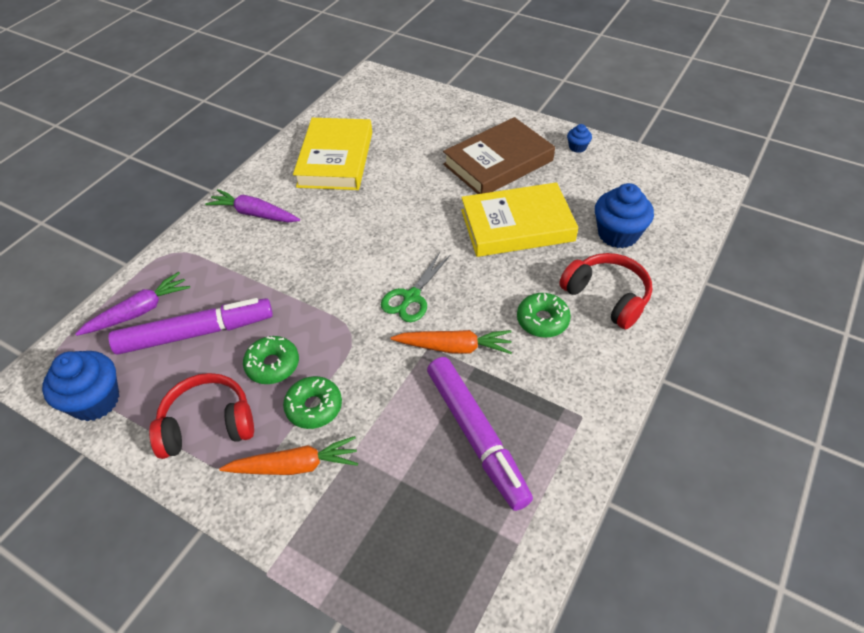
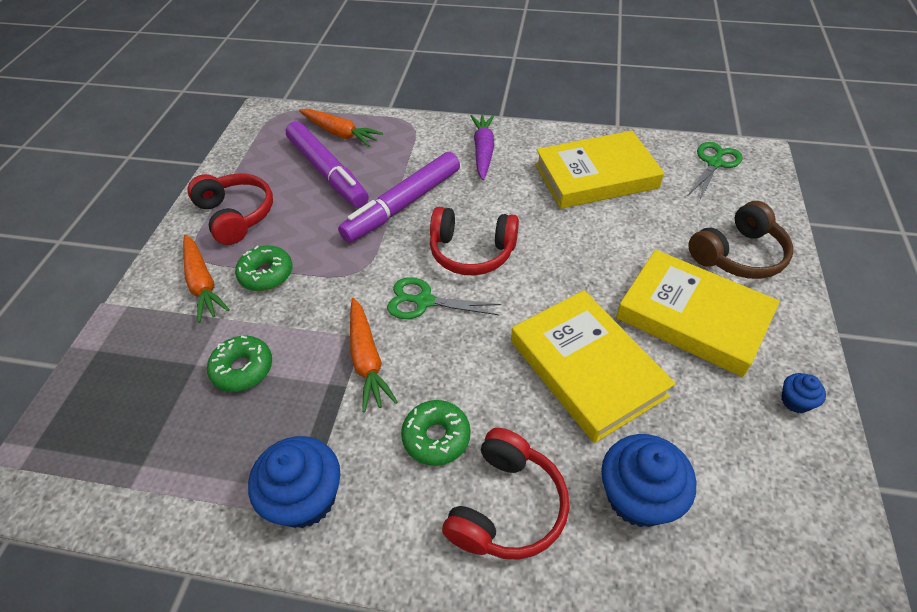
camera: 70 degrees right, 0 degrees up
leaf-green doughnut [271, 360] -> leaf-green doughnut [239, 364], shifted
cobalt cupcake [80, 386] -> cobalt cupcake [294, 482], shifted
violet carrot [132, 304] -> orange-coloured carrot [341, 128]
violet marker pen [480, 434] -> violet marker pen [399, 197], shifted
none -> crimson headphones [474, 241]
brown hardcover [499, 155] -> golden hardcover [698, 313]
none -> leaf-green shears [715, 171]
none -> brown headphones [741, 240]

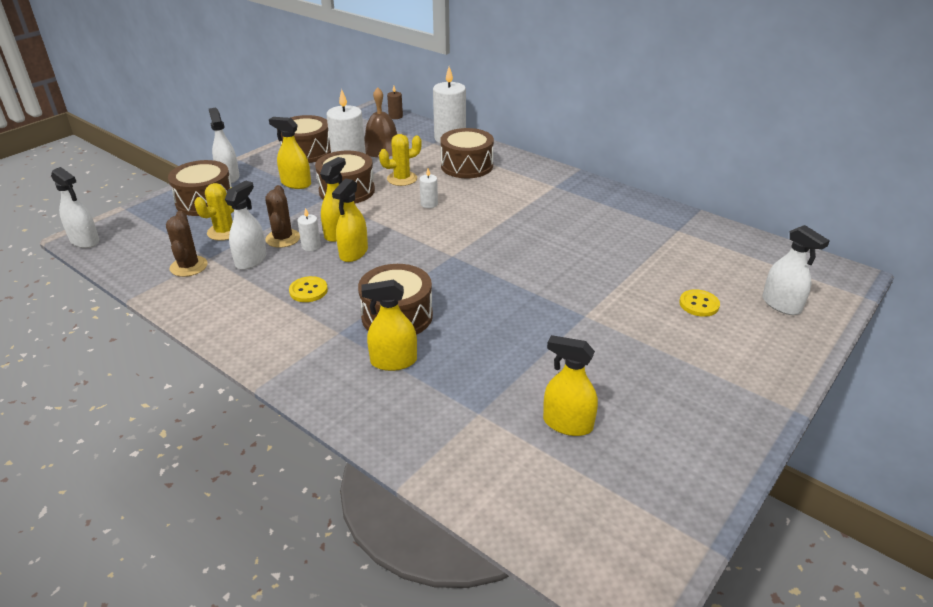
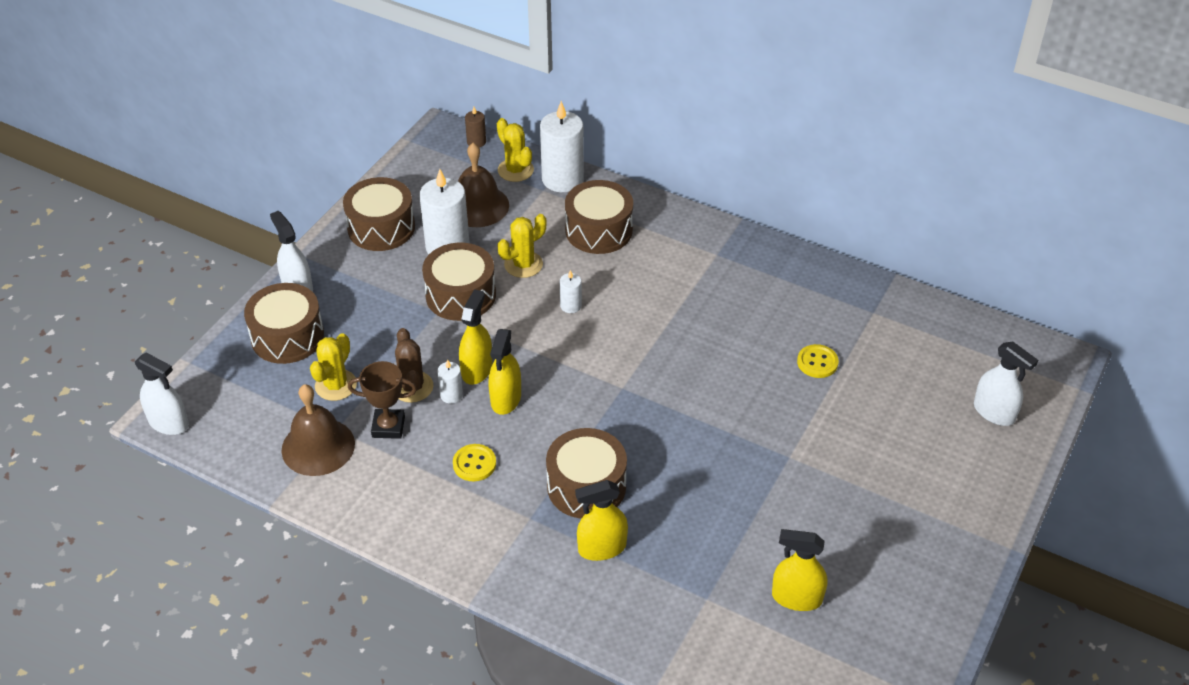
camera: 10 degrees left, 10 degrees up
brown saguaro cactus [187, 244] -> brown bell [318, 430]
white spray cleaner [246, 225] -> brown trophy [382, 400]
none -> golden saguaro cactus [515, 150]
golden sewing button [699, 303] -> golden sewing button [818, 361], shifted
golden spray cleaner [290, 153] -> none

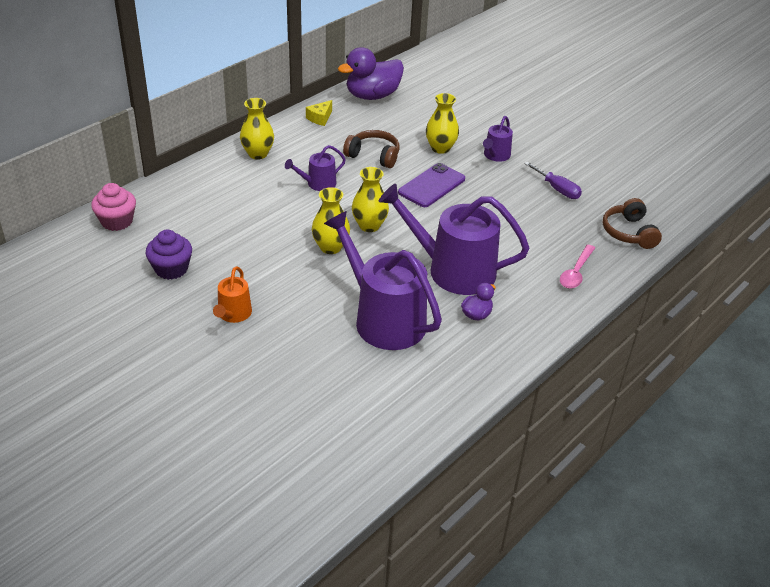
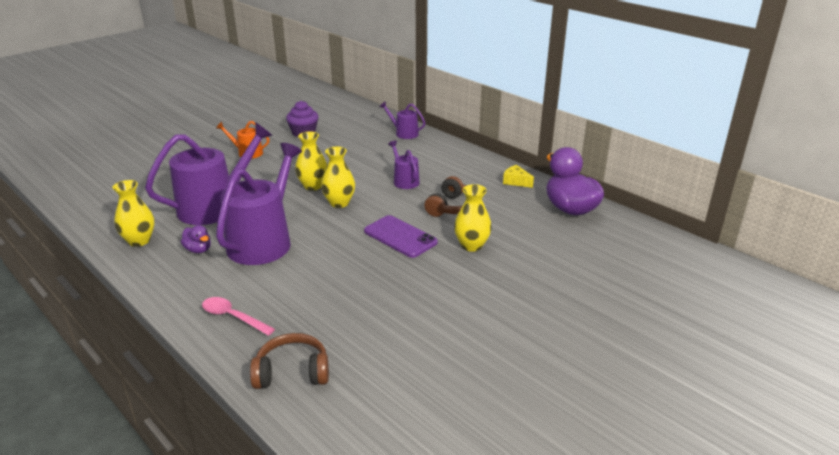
camera: 95 degrees right, 10 degrees down
golden tall vase [257, 129] -> golden tall vase [133, 213], shifted
violet sprinkling can [498, 139] -> violet sprinkling can [402, 120], shifted
pink cupcake [113, 207] -> none
violet flat screwdriver [553, 180] -> none

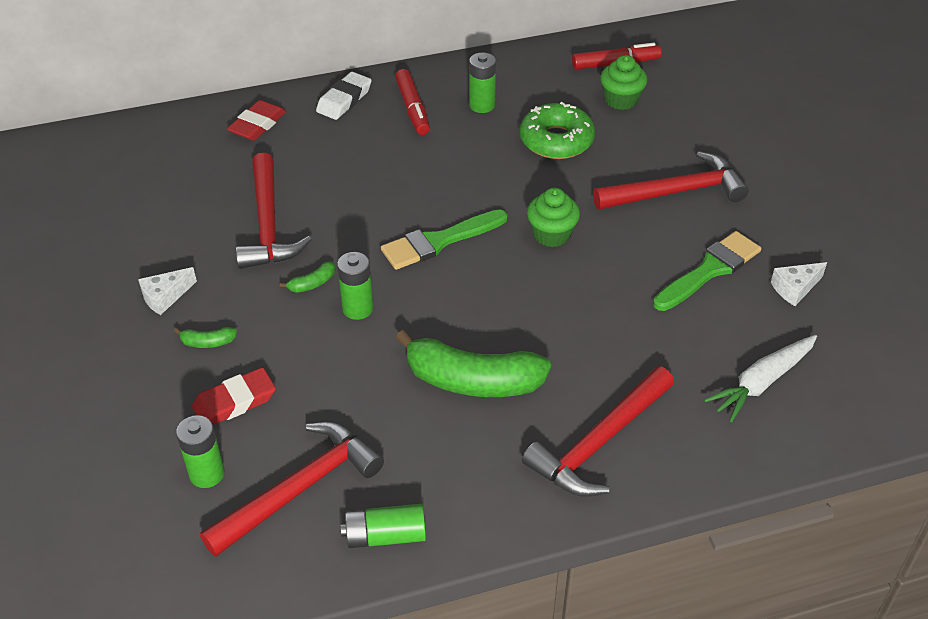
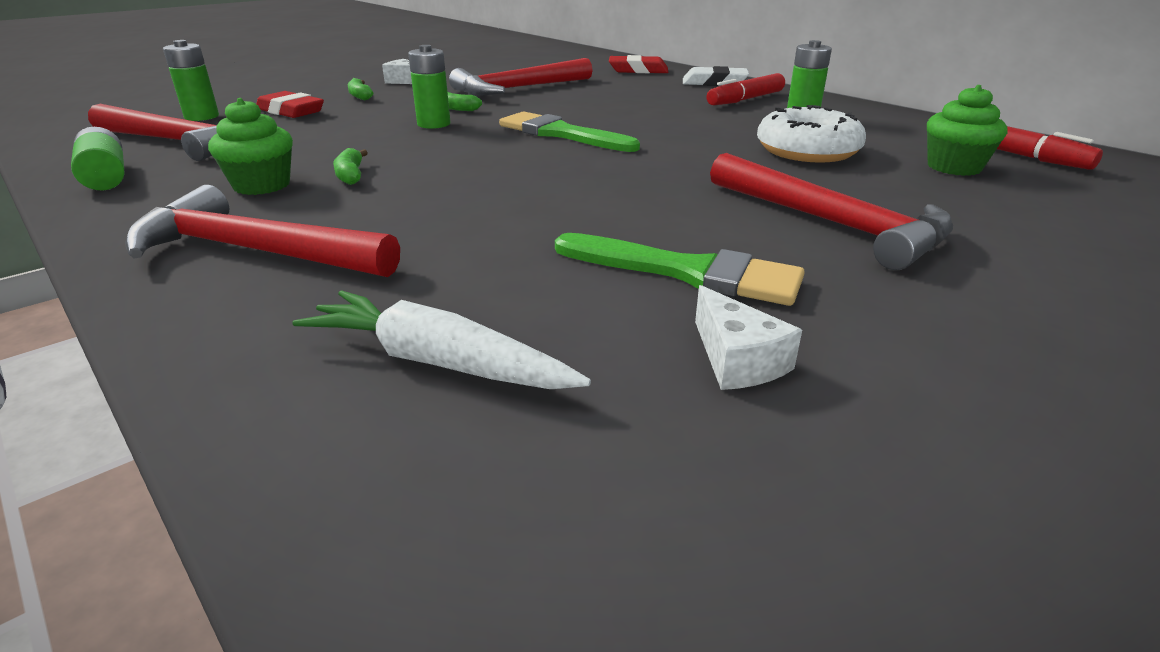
camera: 65 degrees right, 15 degrees down
leaf-green cupcake [553, 217] -> leaf-green cupcake [250, 146], shifted
leaf-green banana fruit [473, 363] -> leaf-green banana fruit [350, 166], x0.41
white cheese [799, 284] -> white cheese [748, 337], 150 degrees counterclockwise
leaf-green doughnut [557, 130] -> white doughnut [811, 134]

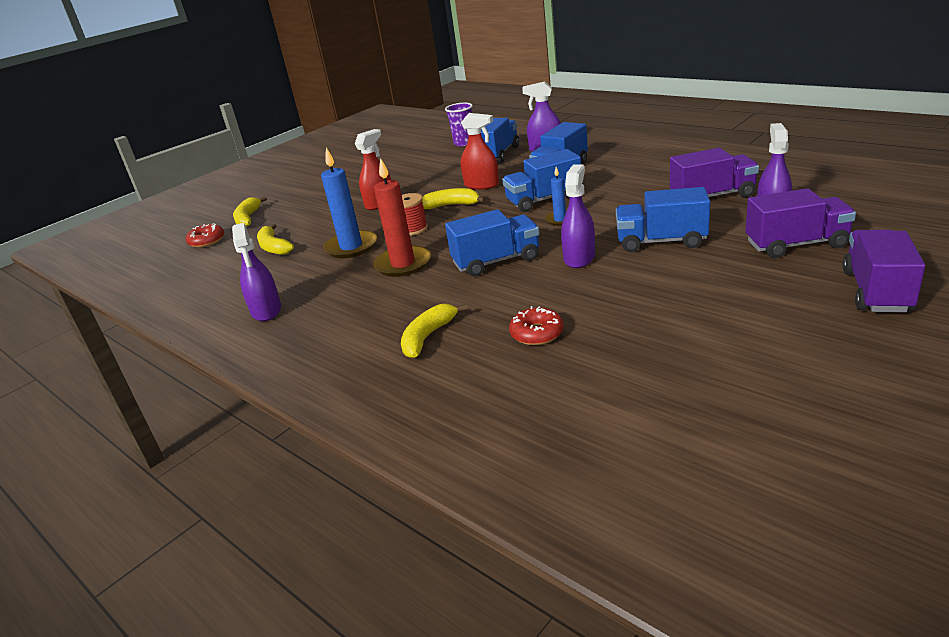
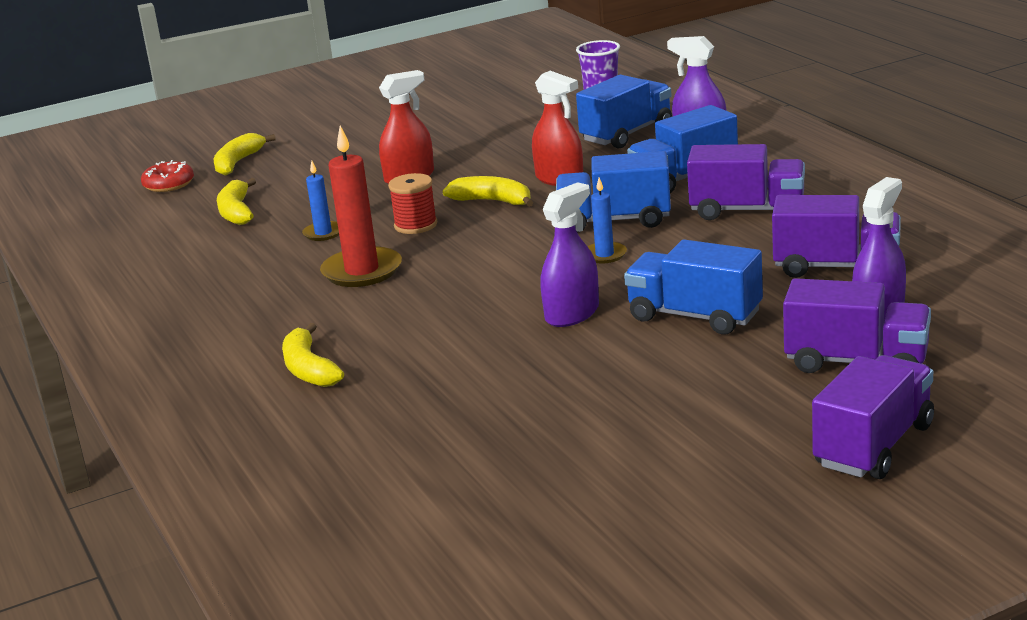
camera: 20 degrees right, 5 degrees down
golden banana fruit [434, 331] -> golden banana fruit [313, 355], 75 degrees counterclockwise
cobalt pillar candle [349, 203] -> cobalt pillar candle [320, 201], x0.54
none -> violet truck [746, 182]
violet spray cleaner [256, 272] -> none
cobalt truck [492, 242] -> none
crimson doughnut [536, 325] -> none

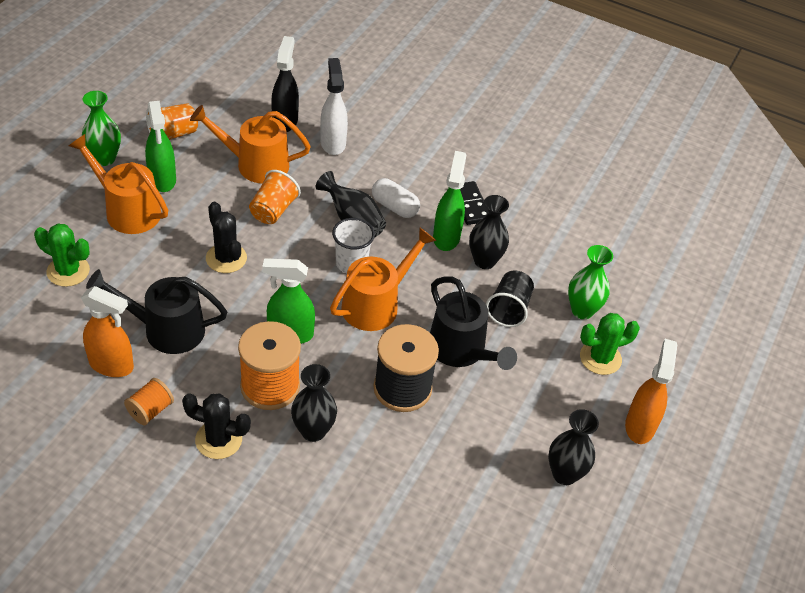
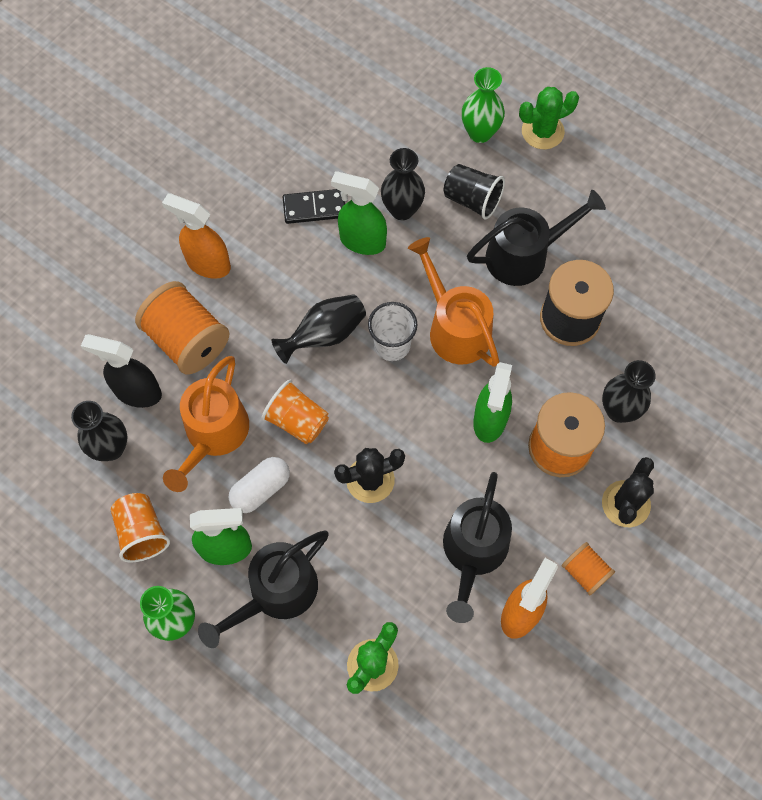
camera: 75 degrees left, 20 degrees up
ebony tall vase [573, 447] -> ebony tall vase [99, 431], shifted
white spray cleaner [334, 106] -> orange-coloured bobbin [182, 327]
orange-coloured spray cleaner [651, 391] -> orange-coloured spray cleaner [196, 236], shifted
orange-coloured sprinkling can [118, 184] -> ebony sprinkling can [263, 589]
white pill [396, 198] -> white pill [259, 485], shifted
leaf-green saguaro cactus [610, 344] -> leaf-green saguaro cactus [549, 118], 75 degrees clockwise

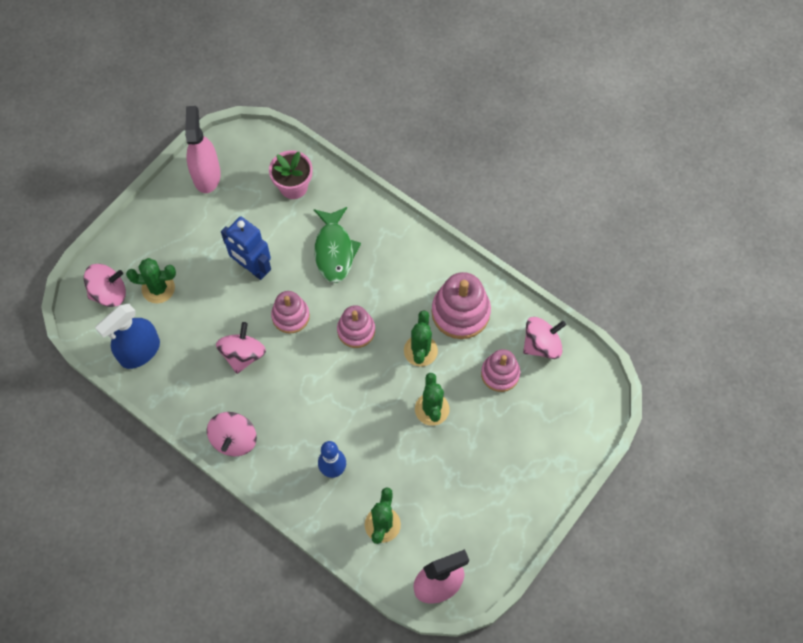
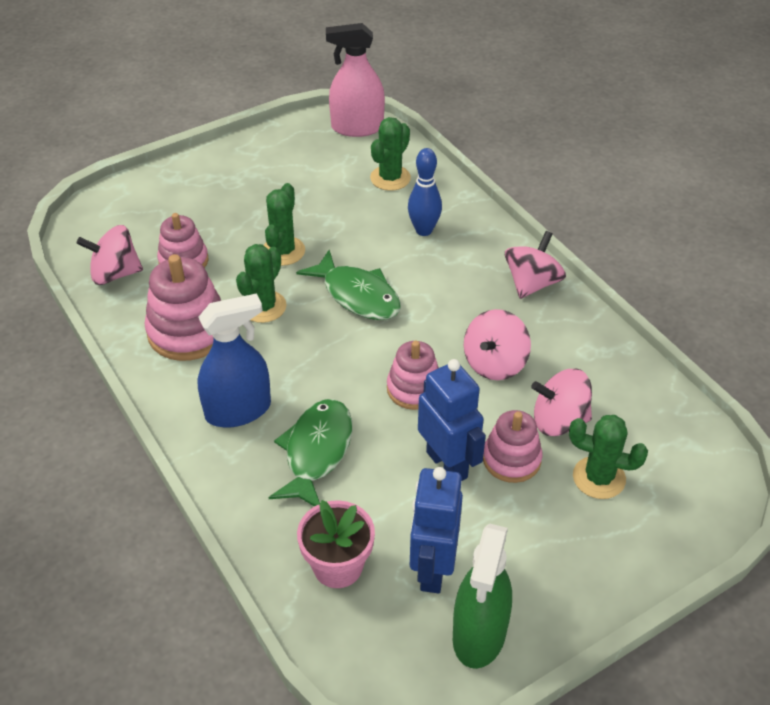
camera: 160 degrees left, 20 degrees down
cobalt spray cleaner [127, 336] -> cobalt spray cleaner [234, 360], shifted
none -> leaf-green toy fish [348, 285]
none -> cobalt robot [436, 530]
pink spray cleaner [203, 149] -> leaf-green spray cleaner [482, 596]
pink ring stacker [356, 326] -> pink ring stacker [512, 446], shifted
pink toy top [105, 285] -> pink toy top [561, 402], shifted

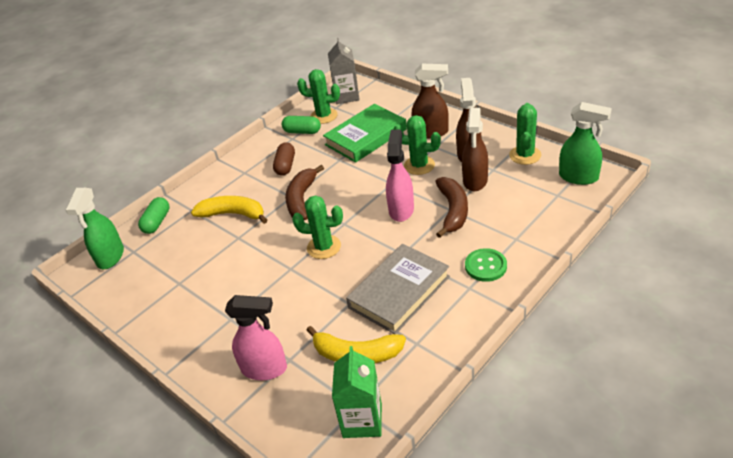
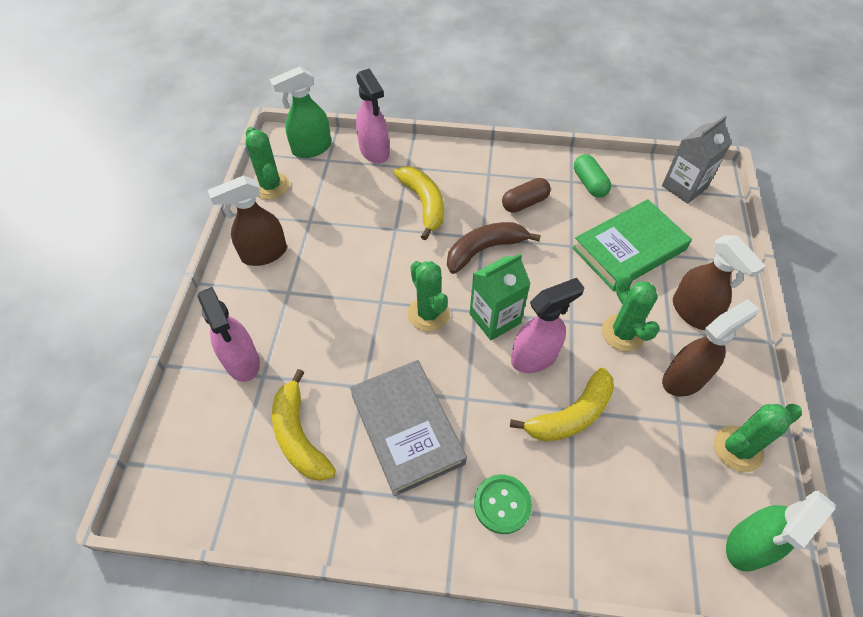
camera: 50 degrees right, 15 degrees up
brown spray cleaner [475, 149] -> brown spray cleaner [247, 220], shifted
leaf-green saguaro cactus [318, 96] -> leaf-green saguaro cactus [267, 163], shifted
ash-grey hardcover [398, 289] -> ash-grey hardcover [408, 428], 60 degrees clockwise
leaf-green pill [154, 215] -> pink spray cleaner [372, 116]
leaf-green juice carton [357, 392] -> leaf-green juice carton [500, 296], shifted
brown banana fruit [451, 207] -> golden banana fruit [562, 404]
leaf-green hardcover [365, 133] -> leaf-green hardcover [632, 245], 45 degrees counterclockwise
leaf-green spray cleaner [585, 143] -> leaf-green spray cleaner [780, 531], 60 degrees clockwise

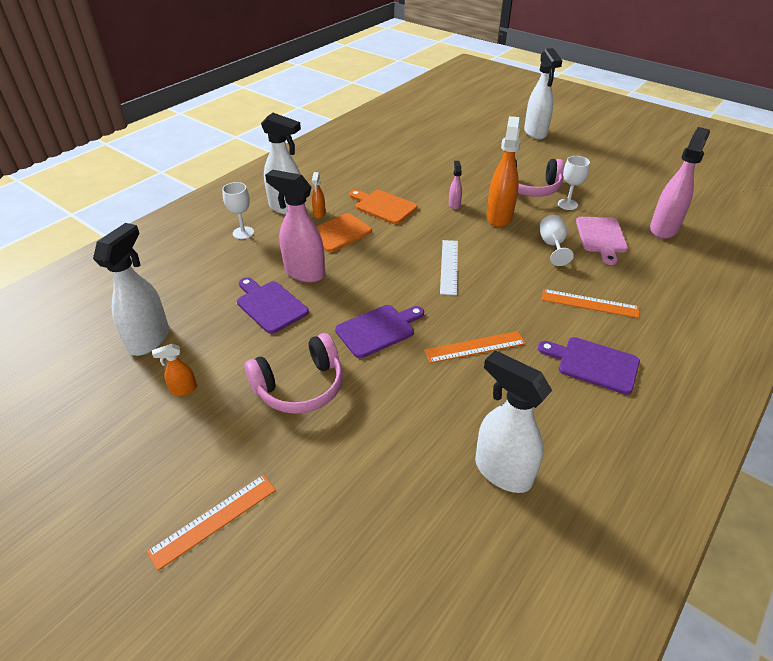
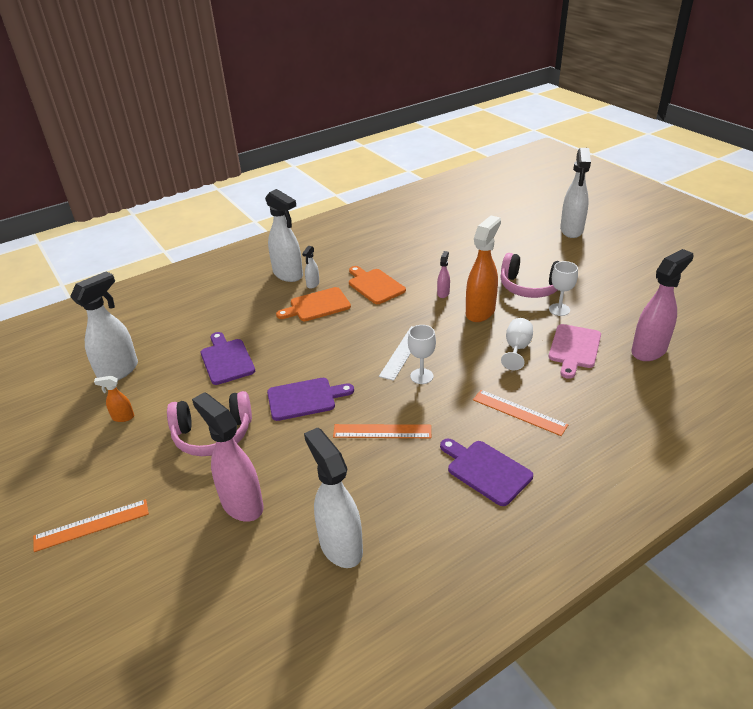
camera: 20 degrees right, 5 degrees down
pink spray cleaner [295, 226] -> pink spray cleaner [228, 457], shifted
orange-coloured spray cleaner [319, 195] -> white spray cleaner [311, 267]
white goblet [238, 210] -> white goblet [422, 354], shifted

